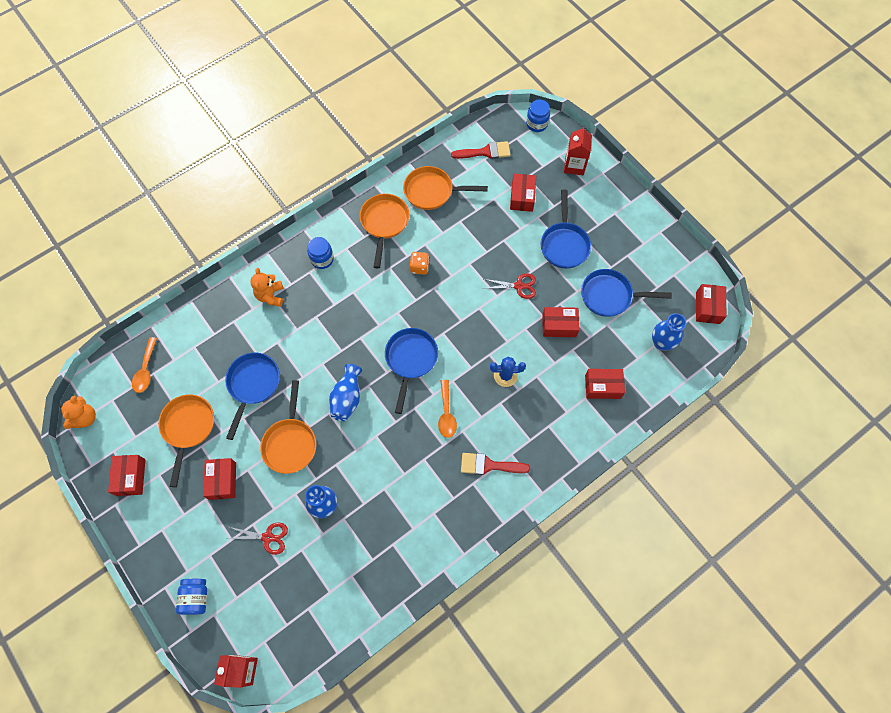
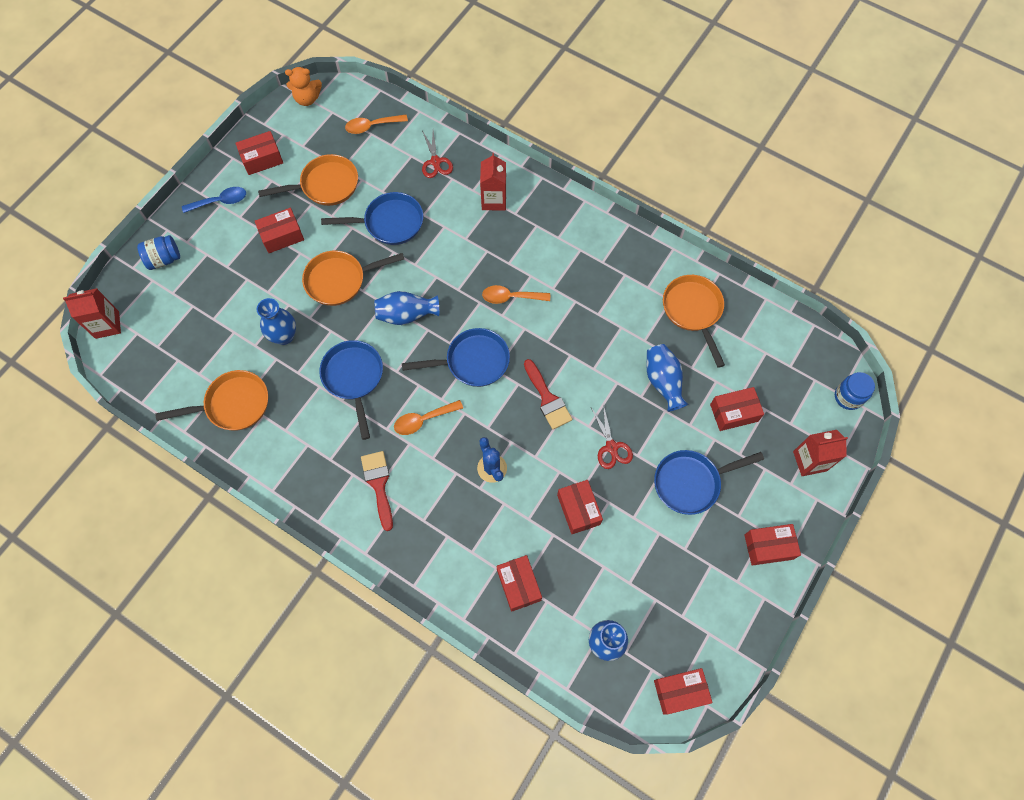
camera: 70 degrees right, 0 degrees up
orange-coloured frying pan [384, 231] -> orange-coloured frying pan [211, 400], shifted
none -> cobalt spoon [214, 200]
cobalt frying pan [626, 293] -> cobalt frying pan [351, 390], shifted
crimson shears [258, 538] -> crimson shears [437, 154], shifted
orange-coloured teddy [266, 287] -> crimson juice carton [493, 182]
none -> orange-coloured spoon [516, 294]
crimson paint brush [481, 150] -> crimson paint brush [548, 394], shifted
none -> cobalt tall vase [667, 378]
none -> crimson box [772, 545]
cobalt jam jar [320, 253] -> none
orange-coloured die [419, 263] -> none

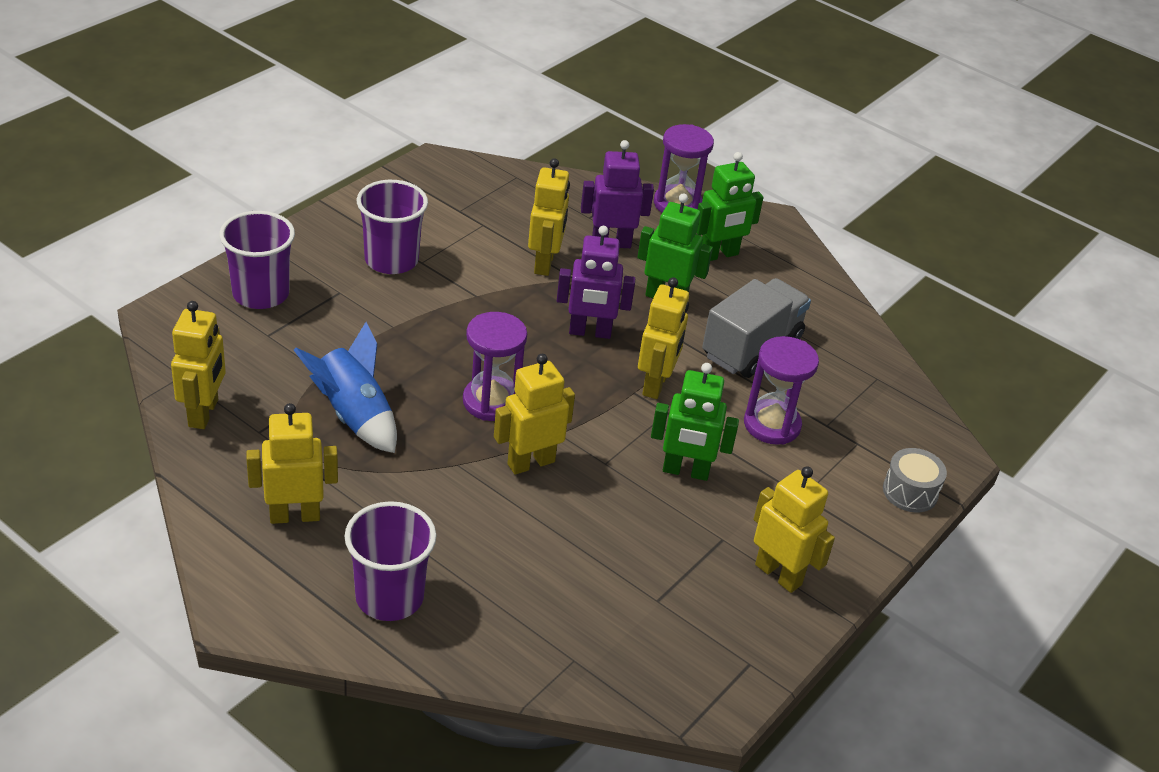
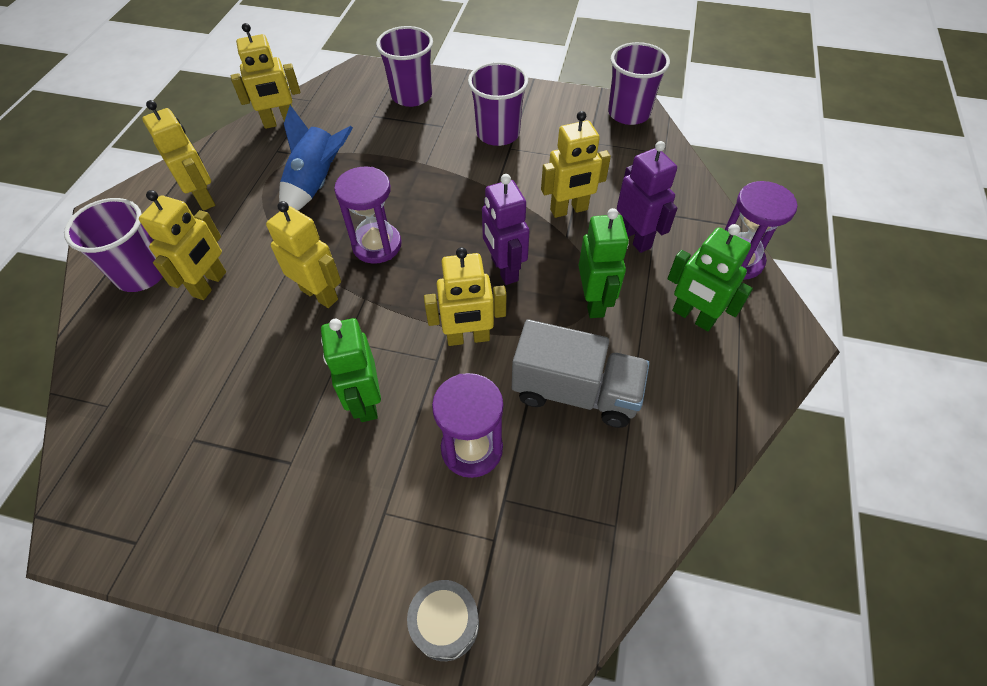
camera: 70 degrees right, 15 degrees up
golden robot [794, 529] -> golden robot [182, 245], shifted
none -> violet tumbler [639, 83]

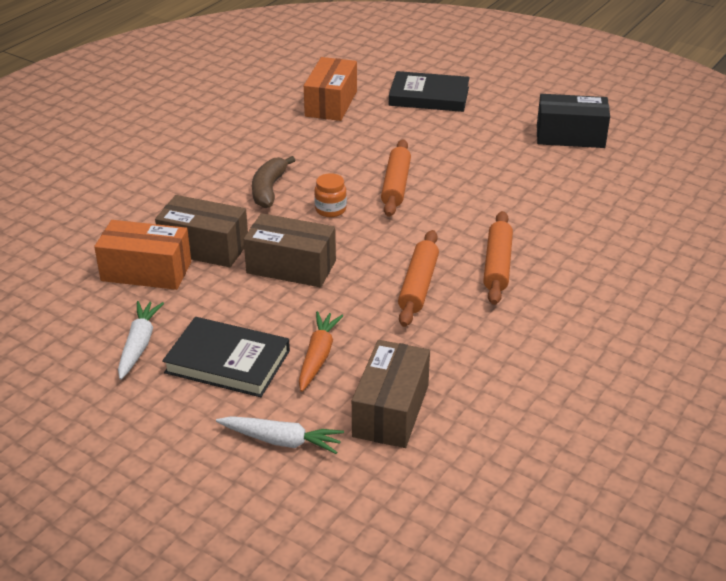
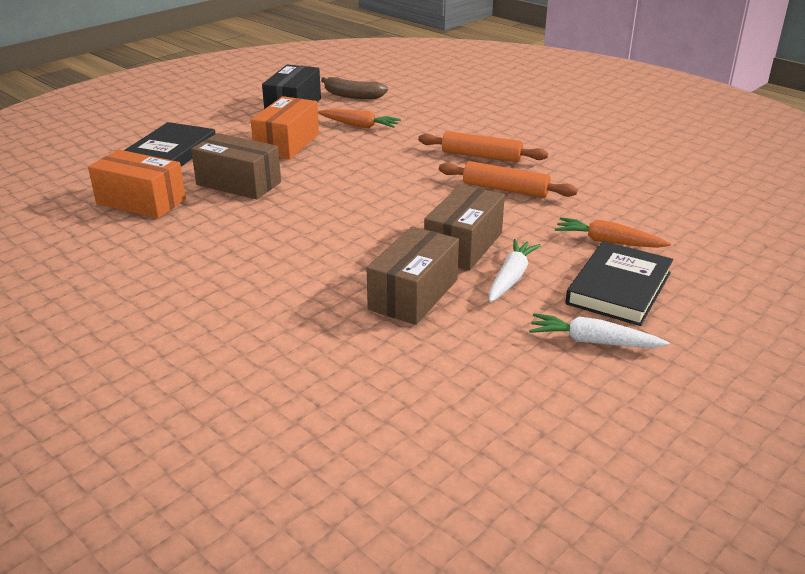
camera: 80 degrees left, 5 degrees down
brown box [391, 394] -> brown box [236, 166], shifted
orange-coloured box [142, 255] -> orange-coloured box [285, 128], shifted
none -> orange-coloured carrot [359, 118]
brown banana fruit [273, 182] -> brown banana fruit [354, 88], shifted
white carrot [280, 435] -> white carrot [515, 270], shifted
orange-coloured jam jar [330, 195] -> none
orange-coloured rolling pin [396, 178] -> none

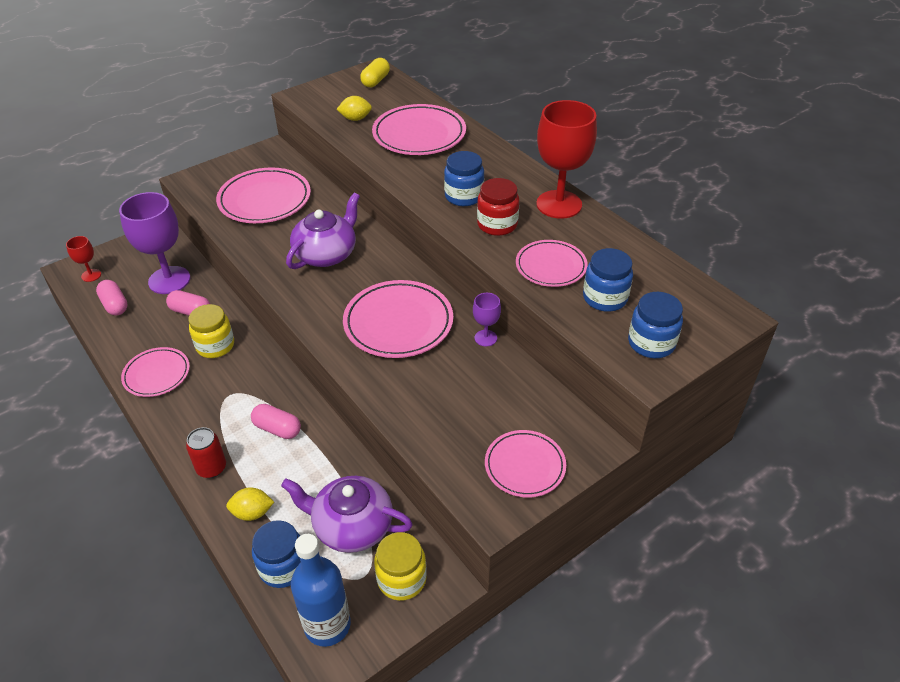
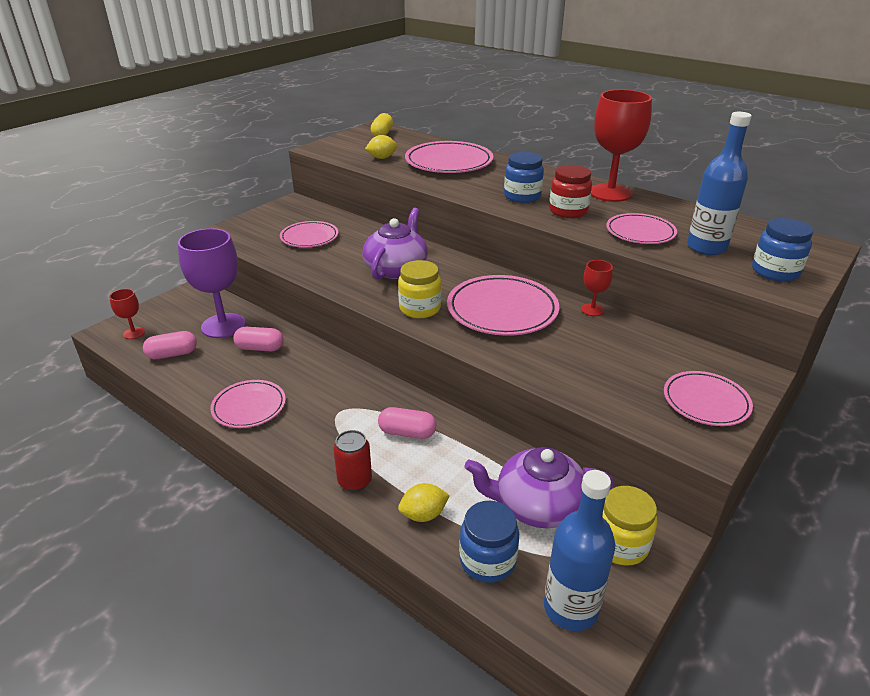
camera: 15 degrees left, 10 degrees down
pink pill [112, 297] -> pink pill [170, 345], 60 degrees counterclockwise
pink flat dish [263, 195] -> pink flat dish [309, 234], x0.63
golden jam jar [211, 331] -> golden jam jar [419, 289], shifted
violet goblet [487, 319] -> crimson goblet [597, 288]
cobalt jam jar [608, 280] -> cobalt drink bottle [719, 183]

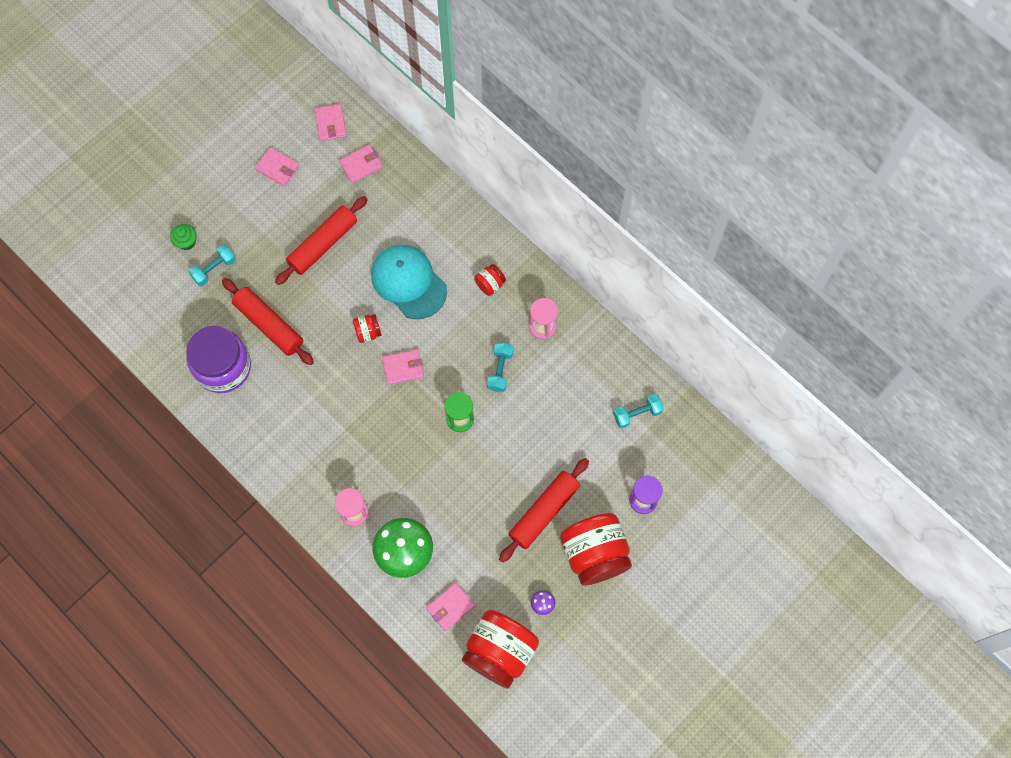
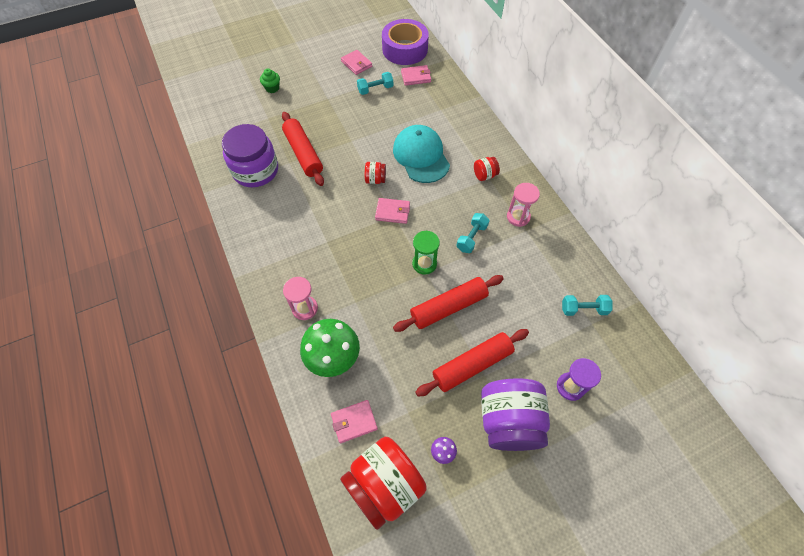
camera: 20 degrees right, 10 degrees down
aqua free weight [212, 265] -> aqua free weight [375, 83], shifted
pink card wallet [330, 122] -> violet sticky tape [405, 42]
crimson rolling pin [321, 240] -> crimson rolling pin [448, 303], shifted
crimson jam jar [596, 549] -> violet jam jar [515, 414]

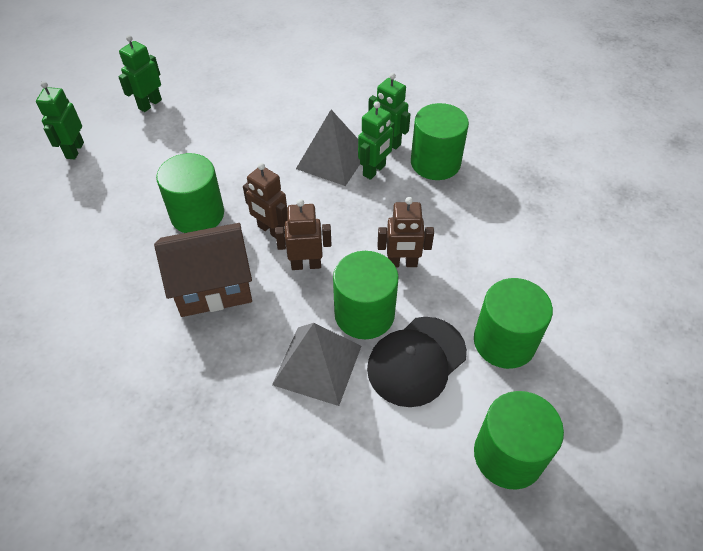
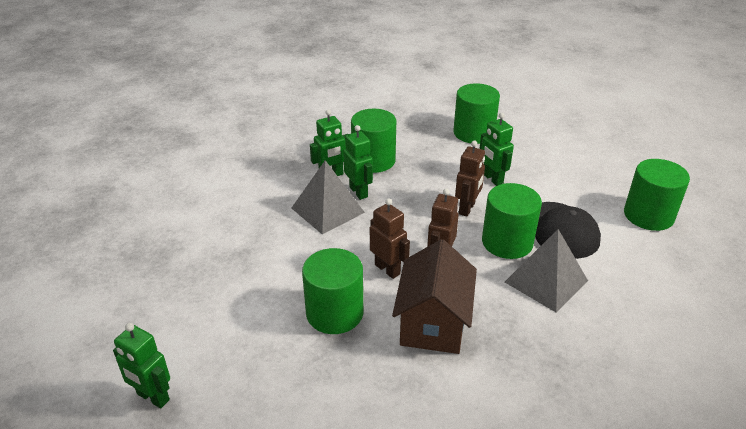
camera: 65 degrees left, 15 degrees down
brown robot [265, 200] -> brown robot [390, 238], 105 degrees counterclockwise
leaf-green cylinder [513, 323] -> leaf-green cylinder [476, 113], shifted
leaf-green robot [140, 73] -> leaf-green robot [496, 149], shifted

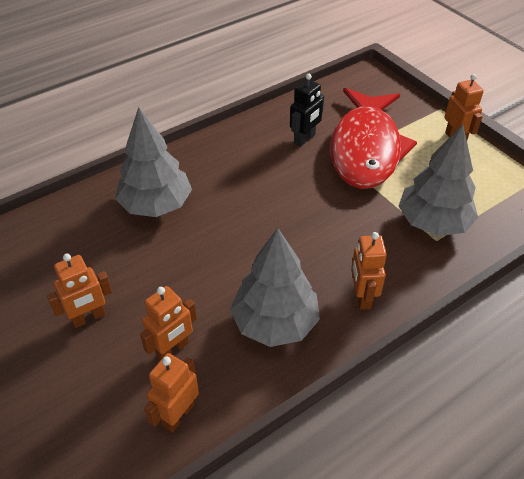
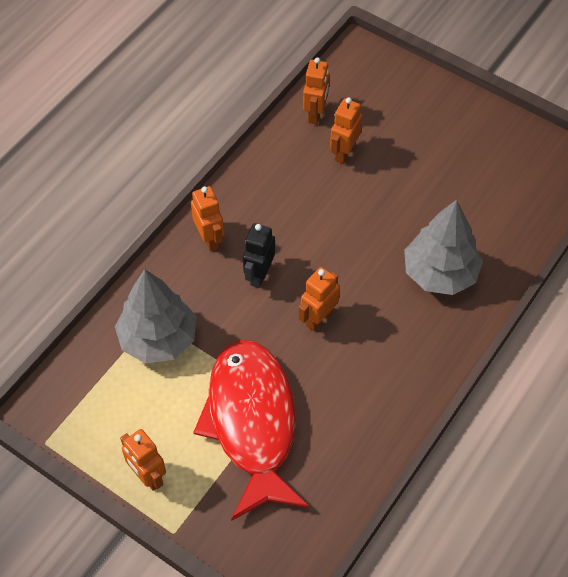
camera: 160 degrees right, 10 degrees up
ebony robot [307, 110] -> ebony robot [259, 255], shifted
orange-coloured robot [79, 290] -> orange-coloured robot [319, 299], shifted
ash-grey toy tree [275, 287] -> none

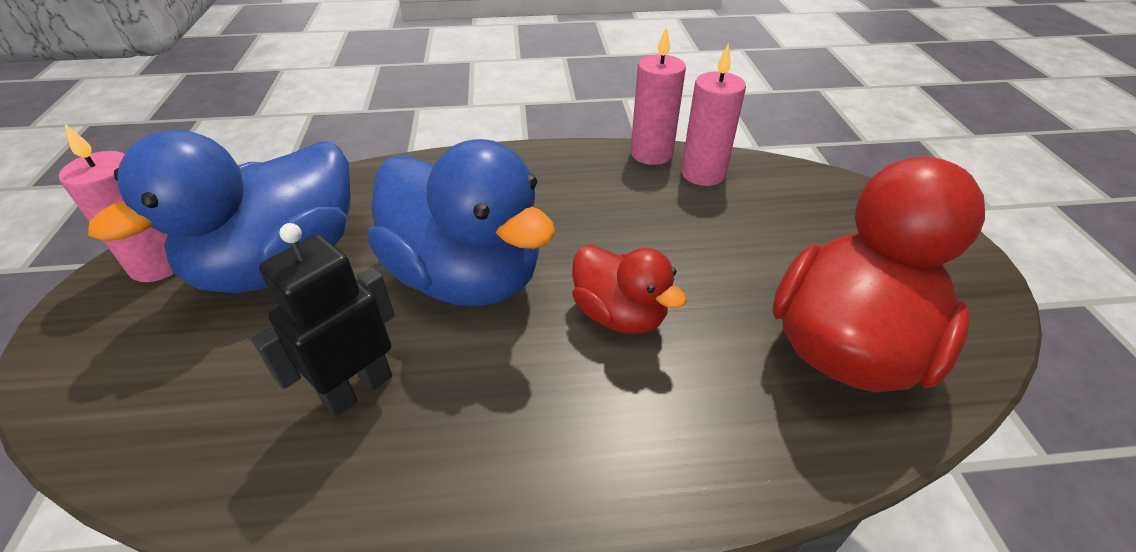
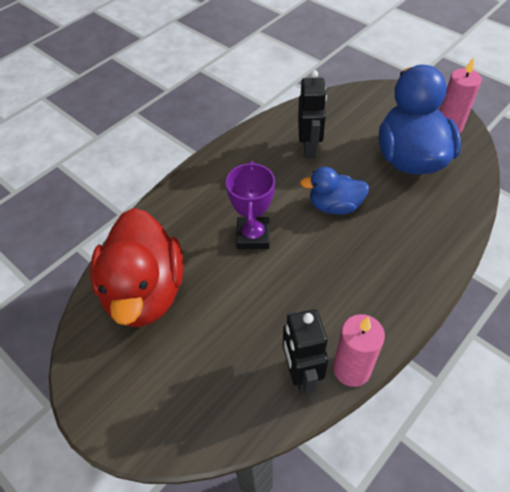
camera: 140 degrees right, 10 degrees up
crimson rubber duck [629, 289] -> violet trophy [250, 205]
pink pillar candle [713, 115] -> ebony robot [305, 351]
cobalt rubber duck [462, 222] -> cobalt rubber duck [334, 191], x0.54

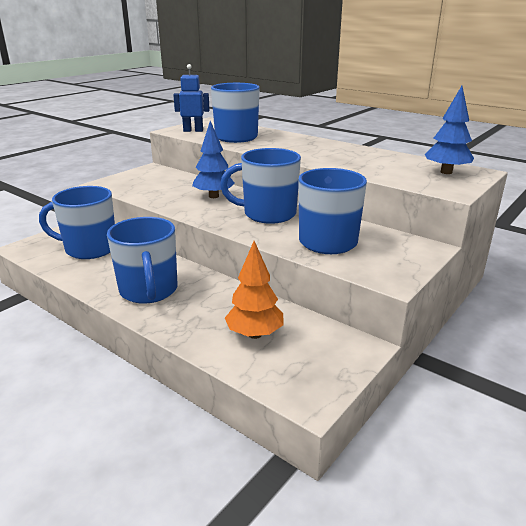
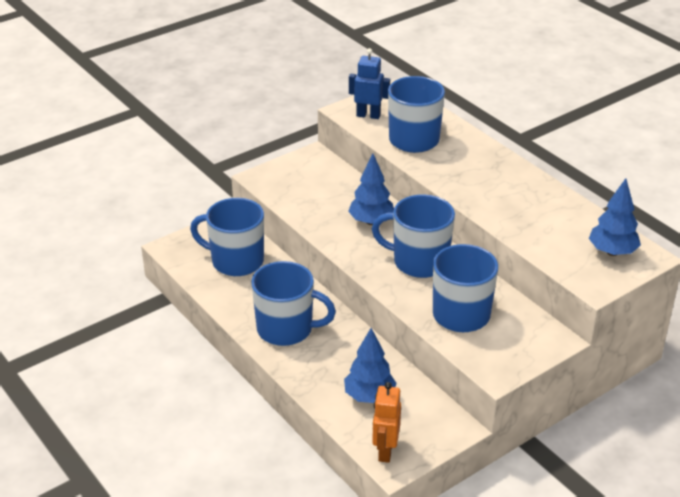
camera: 15 degrees right, 10 degrees up
cobalt mug [142, 260] -> cobalt mug [293, 303], 75 degrees counterclockwise
orange-coloured toy tree [254, 290] -> cobalt toy tree [370, 365]
none -> orange-coloured robot [386, 422]

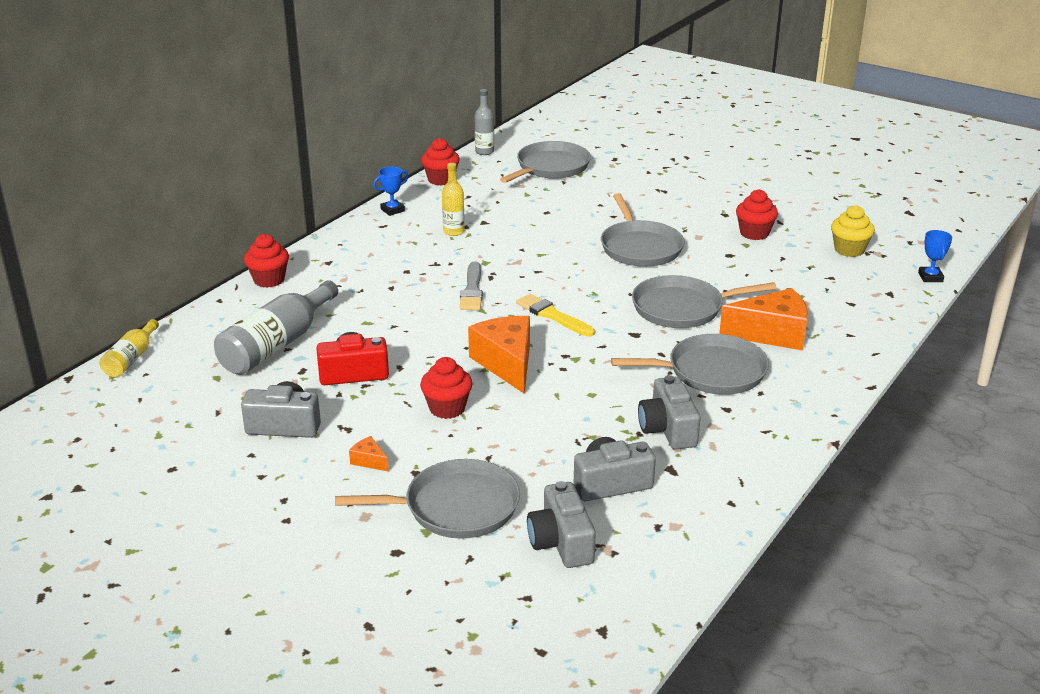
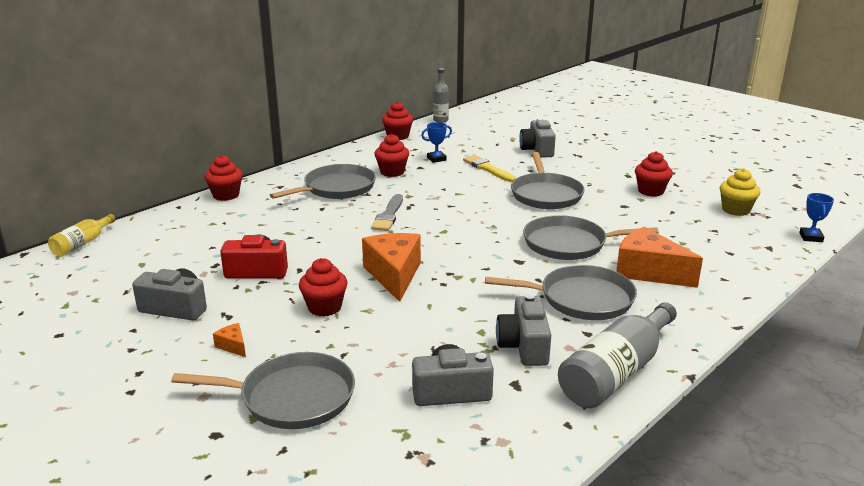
camera: 10 degrees right, 5 degrees down
ash-grey frying pan [545, 162] -> ash-grey frying pan [323, 181], shifted
golden drink bottle [453, 199] -> crimson cupcake [391, 155]
cobalt trophy [391, 191] -> cobalt trophy [436, 142], shifted
golden paint brush [555, 315] -> golden paint brush [489, 168], shifted
ash-grey camera [561, 524] -> ash-grey camera [538, 138], shifted
ash-grey drink bottle [276, 327] -> ash-grey drink bottle [617, 355], shifted
orange-coloured cheese [763, 319] -> orange-coloured cheese [659, 257], 150 degrees counterclockwise

